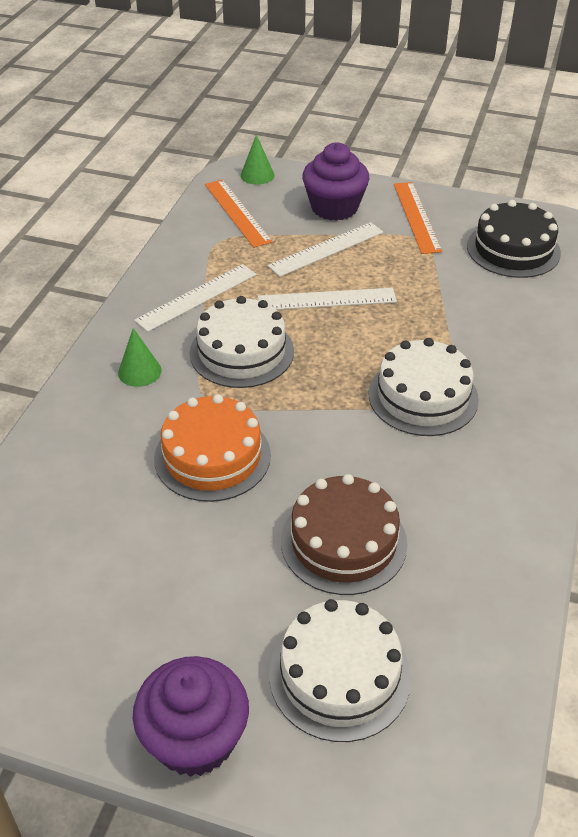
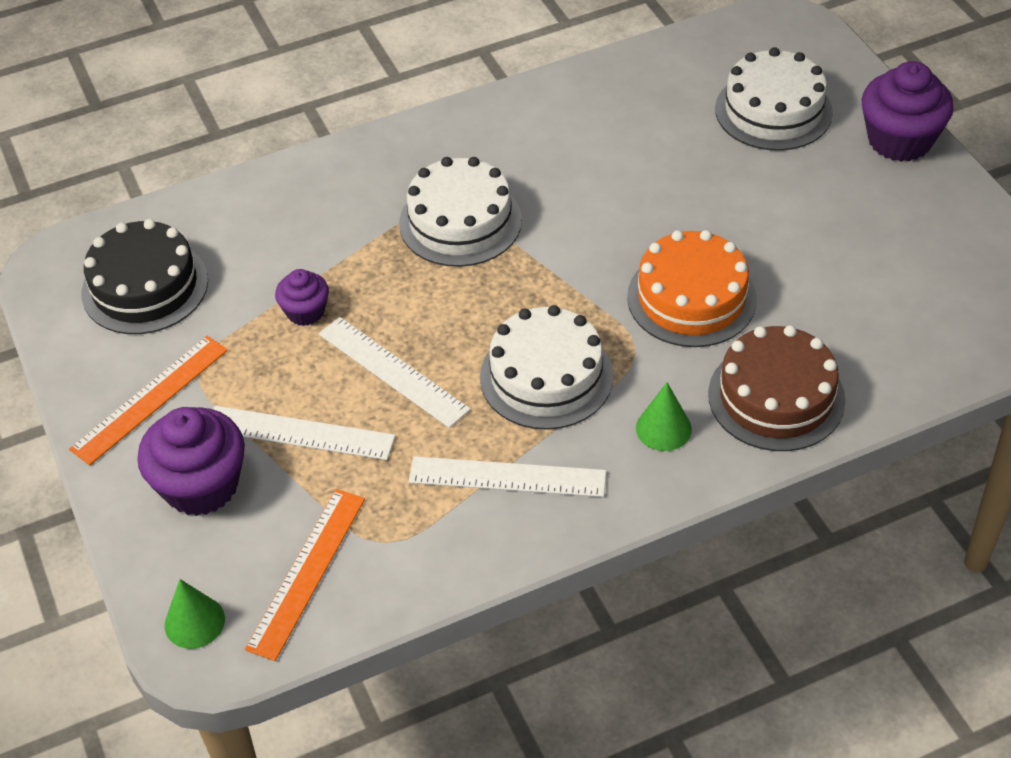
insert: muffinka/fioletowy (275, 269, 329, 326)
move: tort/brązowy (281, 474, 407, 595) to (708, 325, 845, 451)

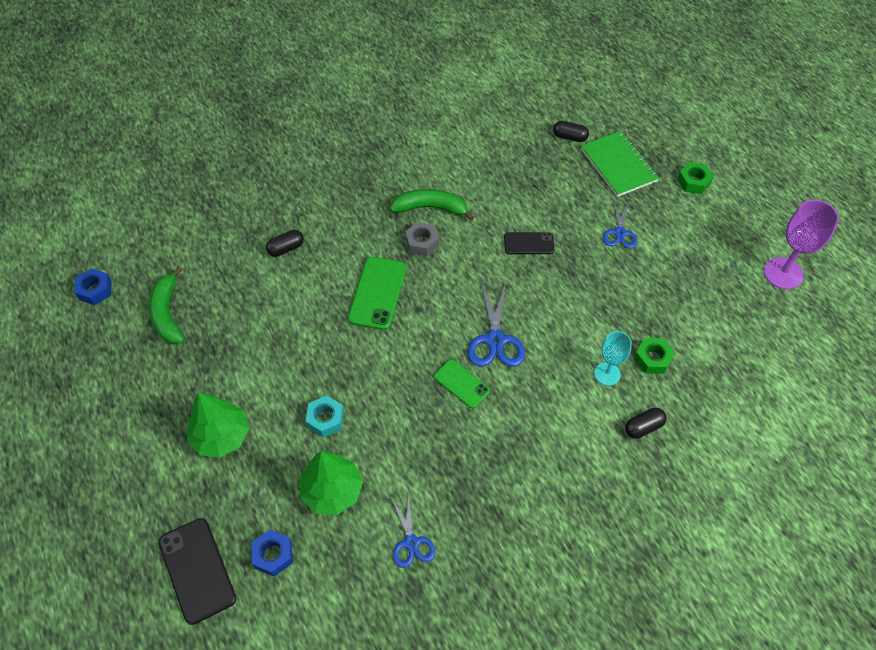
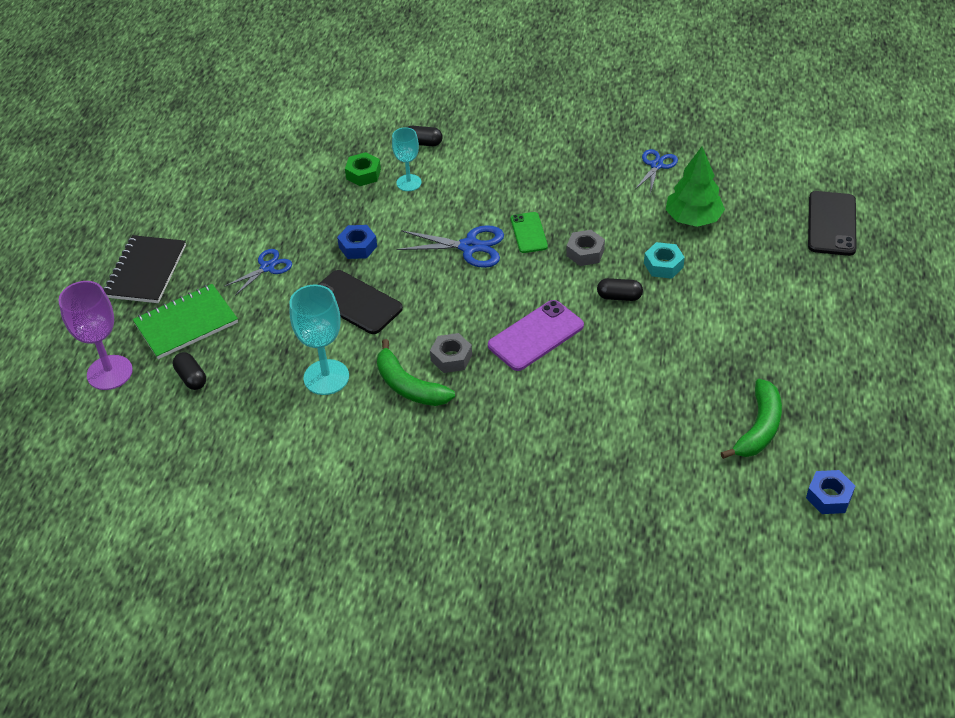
delete: drzewko/zielony (187, 392, 249, 458)
insert: kielich/turkusowy (289, 284, 349, 395); nakrętka/szary (566, 230, 605, 266)
move: nakrętka/niebieski (251, 530, 293, 577) to (337, 225, 377, 259); kapsułka/czarny (266, 230, 304, 257) to (597, 278, 643, 301); kielich/fioletowy (764, 200, 839, 289) to (58, 281, 133, 390)
replace: nakrętka/zielony (677, 162, 714, 194) to zeszyt/czarny (103, 235, 186, 303)
recolor: telefon/zielony (348, 257, 407, 330) to telefon/fioletowy (488, 300, 584, 371)
rotate: nożyczki/niebieski (468, 282, 525, 367) = (397, 225, 504, 268) 60 degrees clockwise; zeszyt/zielony (581, 131, 659, 197) = (133, 284, 238, 359) 45 degrees clockwise
resize: telefon/czarny (504, 232, 554, 254) = (318, 270, 403, 334) x1.59

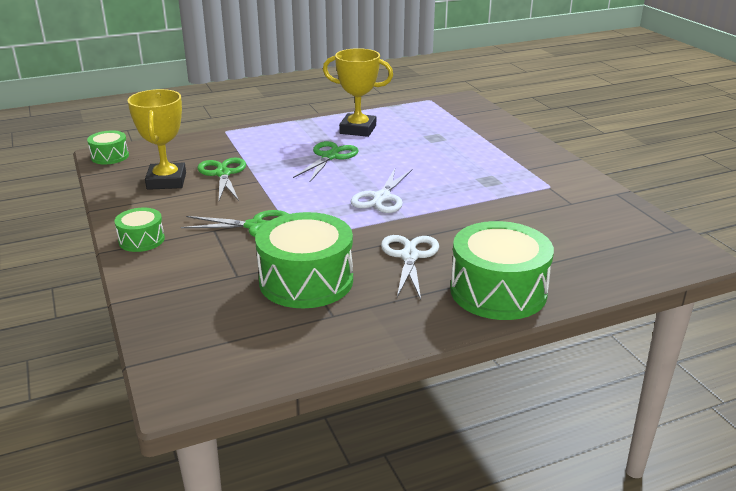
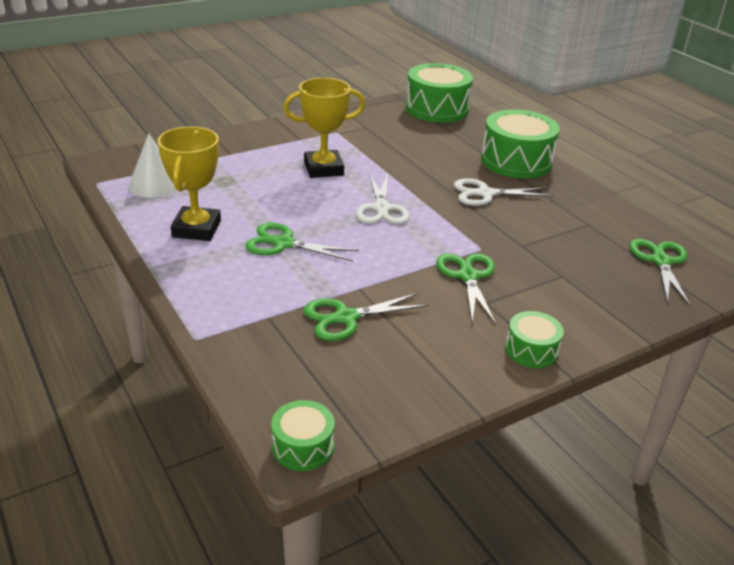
insert: stożek/biały (128, 133, 178, 198); nożyczki/zielony (629, 239, 691, 306)
move: puchar/żółty (128, 89, 186, 190) to (283, 78, 365, 178); bęben/zielony (255, 212, 353, 308) to (406, 63, 473, 123)
rotate: nożyczki/biały (351, 169, 413, 213) = (356, 173, 409, 224) 75 degrees clockwise

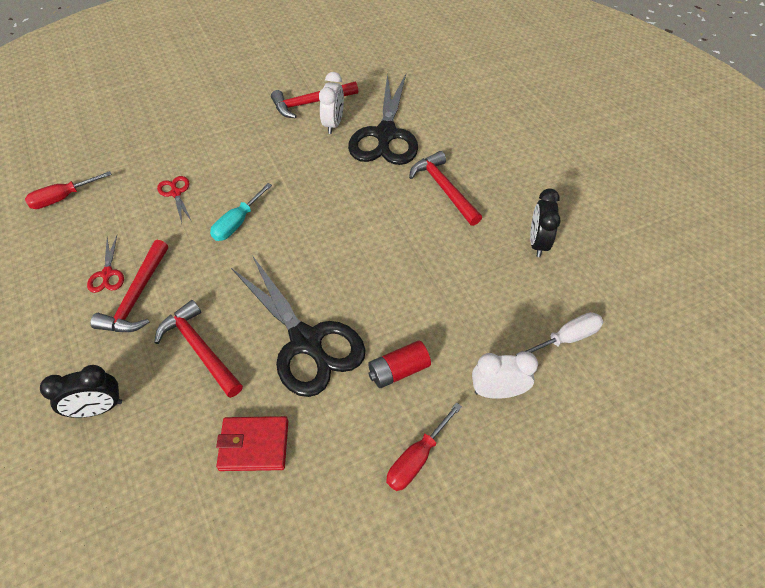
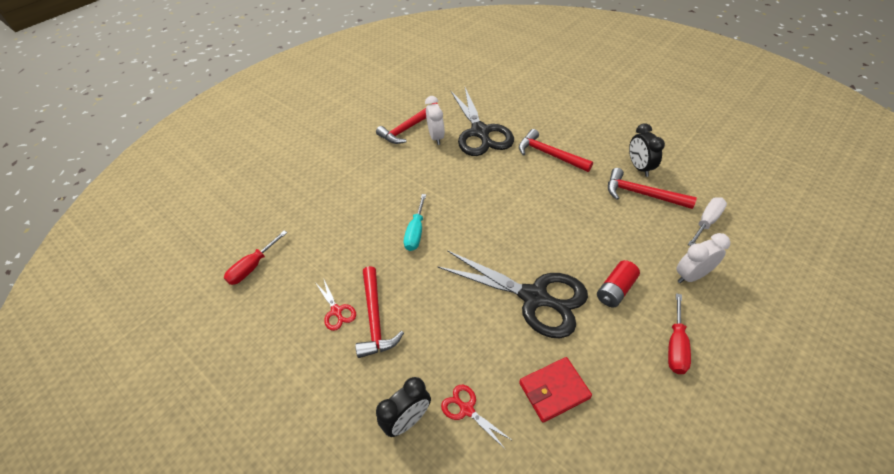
move: młotek/czerwony (154, 300, 243, 398) to (608, 168, 697, 209); nożyczki/czerwony (157, 176, 192, 223) to (441, 385, 513, 450)

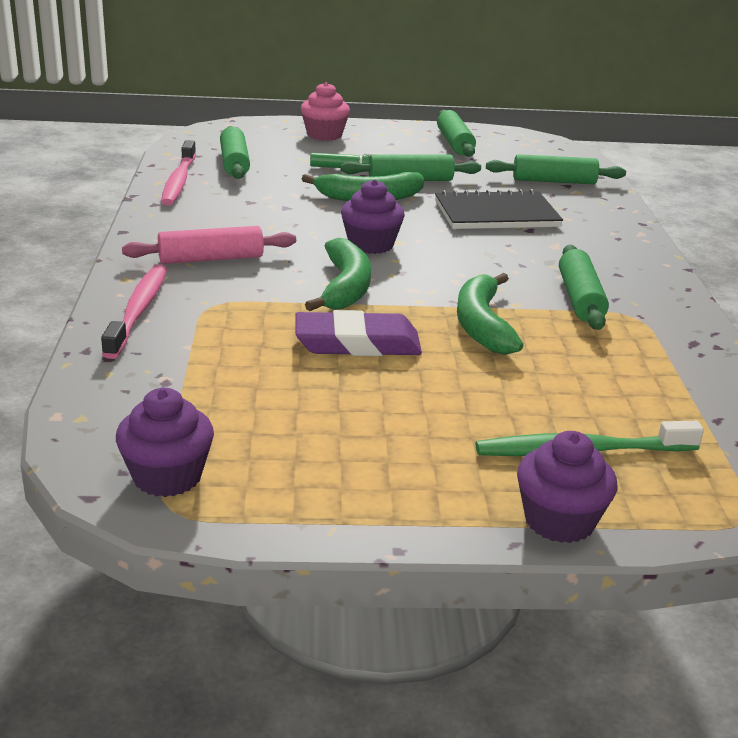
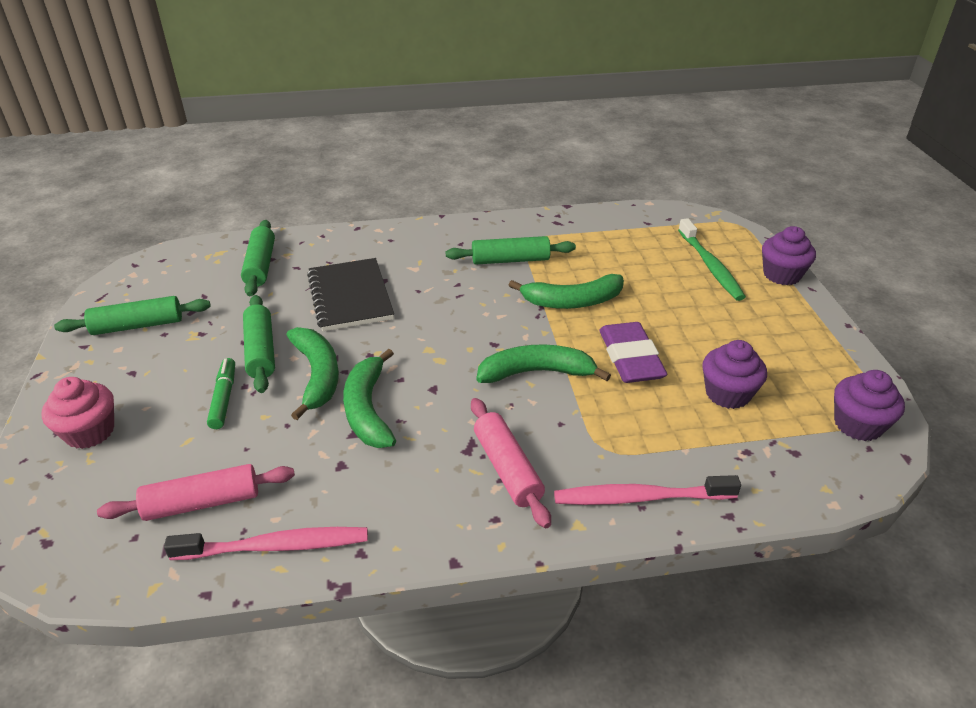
insert: banan/zielony (343, 349, 396, 448)
move: muffinka/fioletowy (341, 179, 405, 254) to (702, 340, 767, 409)
recolor: wałek do ciasta/zielony (220, 126, 250, 179) to wałek do ciasta/różowy (97, 464, 295, 521)

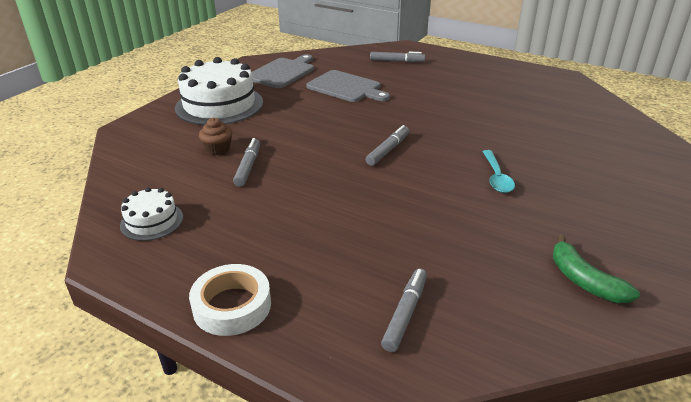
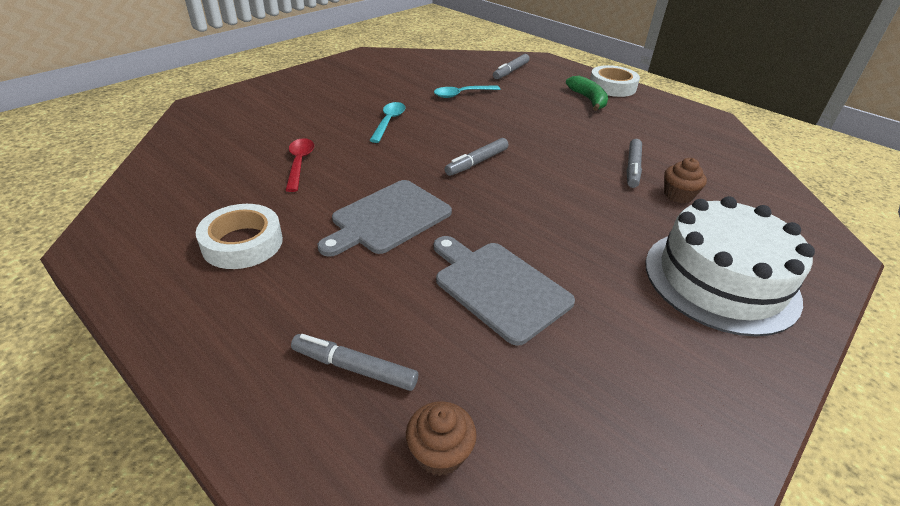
delete: tort/biały (120, 187, 183, 241)
insert: taśma klejąca/biały (196, 204, 283, 269); łyżka/czerwony (285, 138, 314, 192); muffinka/brązowy (406, 401, 477, 476); łyżka/turkusowy (434, 86, 500, 98)
move: deska do krojenia/szary (252, 54, 314, 88) to (318, 180, 452, 257); banan/zielony (553, 234, 640, 303) to (566, 76, 608, 111)

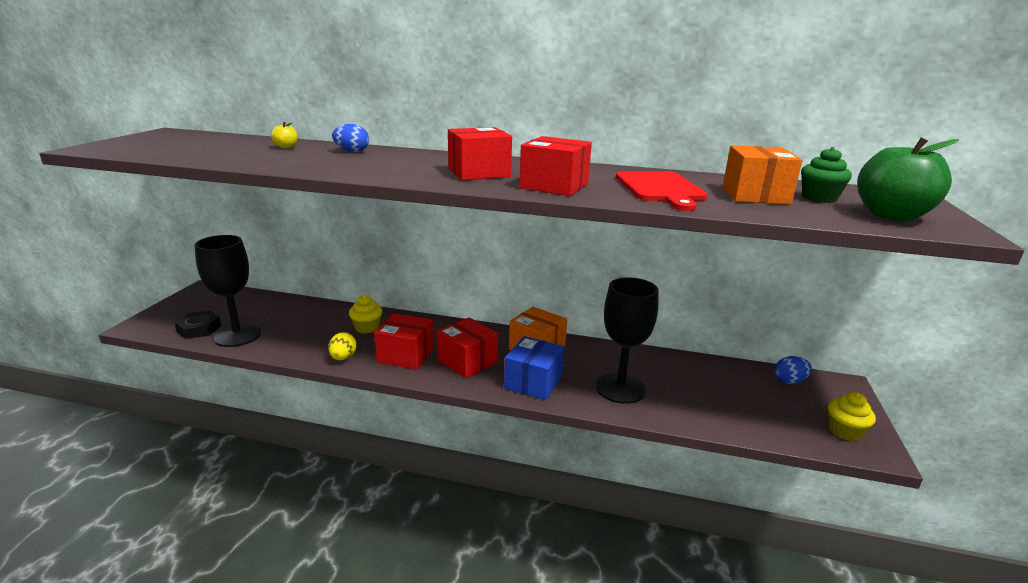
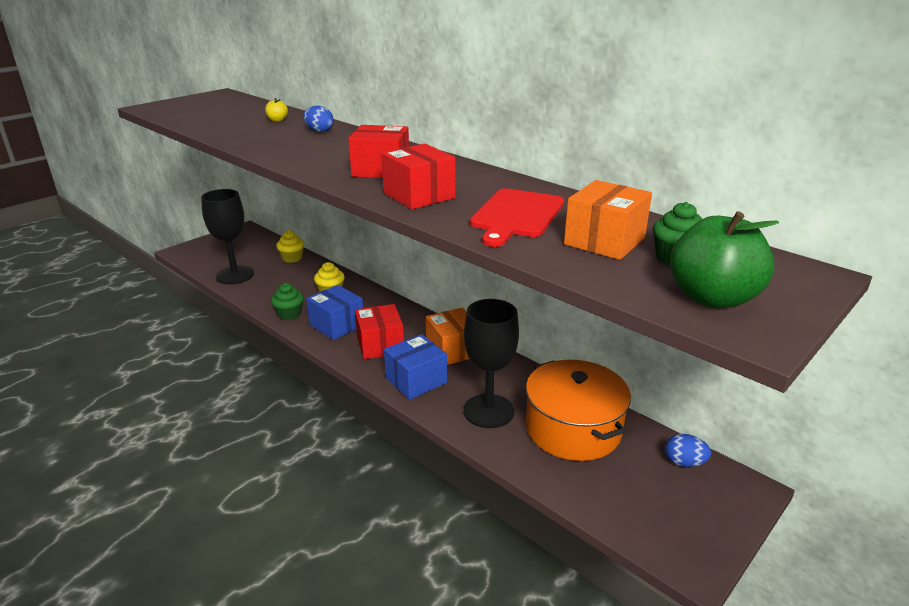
delete: nakrętka/czarny (174, 311, 221, 339)
insert: garnek/pomarańczowy (526, 360, 631, 461)
move: muffinka/żółty (828, 392, 876, 441) to (276, 230, 304, 263)
replace: jajko/żółty (328, 332, 357, 360) to muffinka/zielony (271, 283, 304, 320)
recolor: pudełko/czerwony (374, 313, 434, 370) to pudełko/niebieski (306, 285, 363, 340)

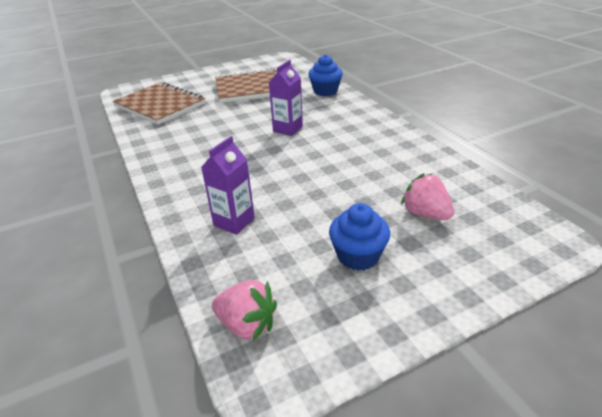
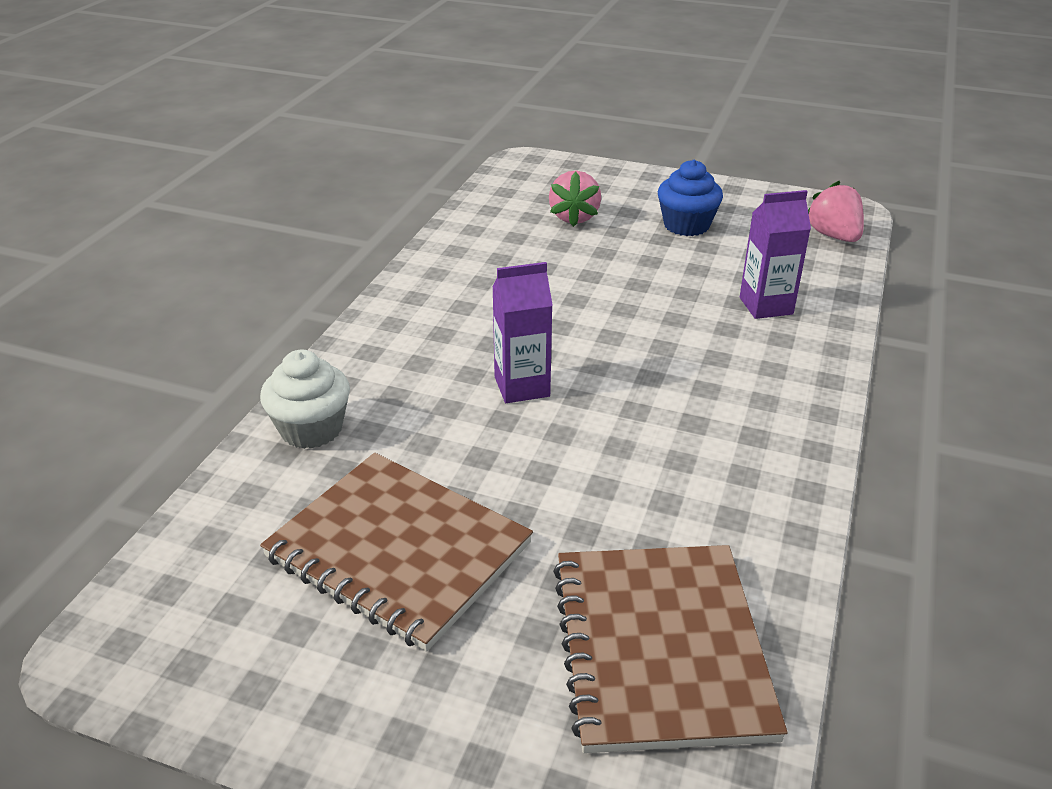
recolor: muffinka/niebieski (308, 54, 343, 96) to muffinka/biały (260, 350, 350, 449)

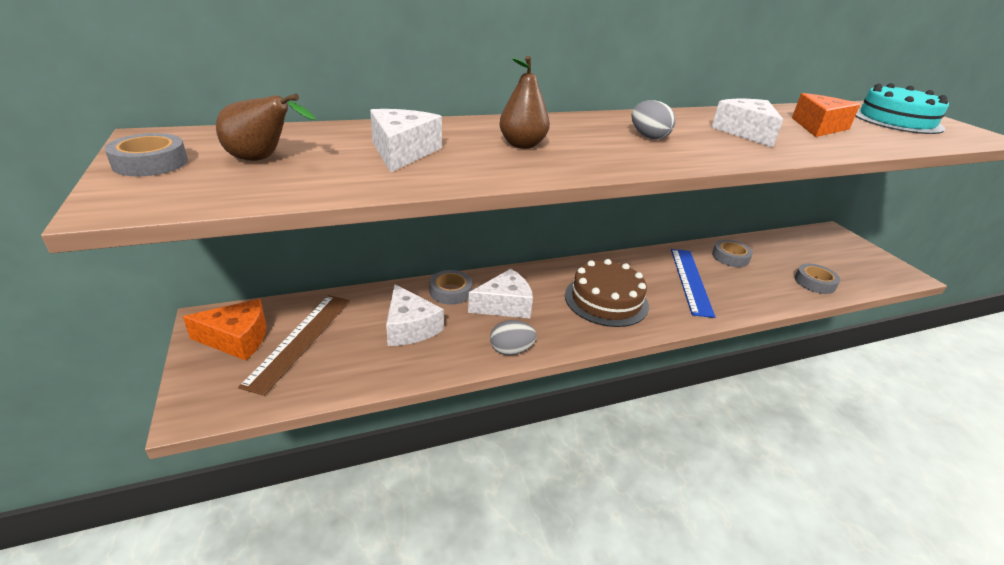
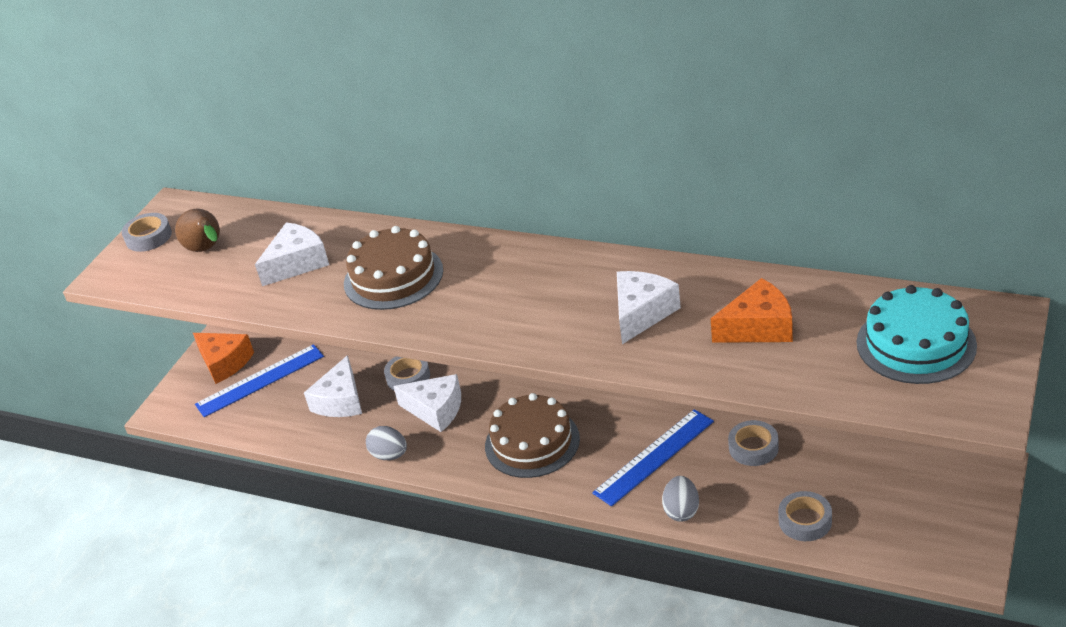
move: jajko/szary (632, 100, 676, 140) to (662, 476, 699, 522)
replace: gruszka/brązowy (499, 56, 550, 149) to tort/brązowy (344, 226, 443, 310)
recolor: linijka/brązowy (238, 295, 350, 396) to linijka/niebieski (195, 344, 324, 417)

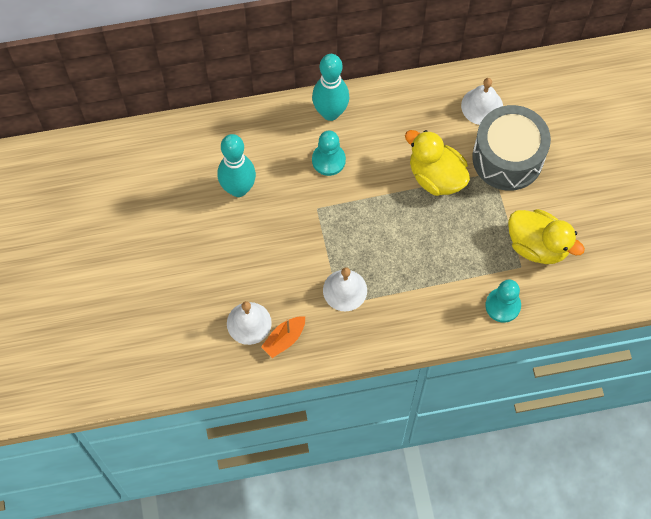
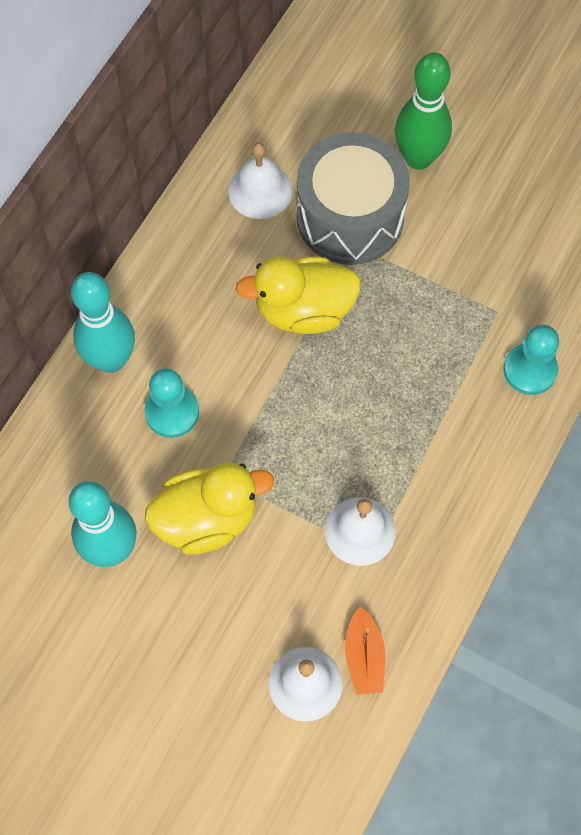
insert: kręgiel/zielony (395, 53, 452, 170)
move: kaczka/żółty (508, 209, 585, 264) to (145, 462, 274, 555)

